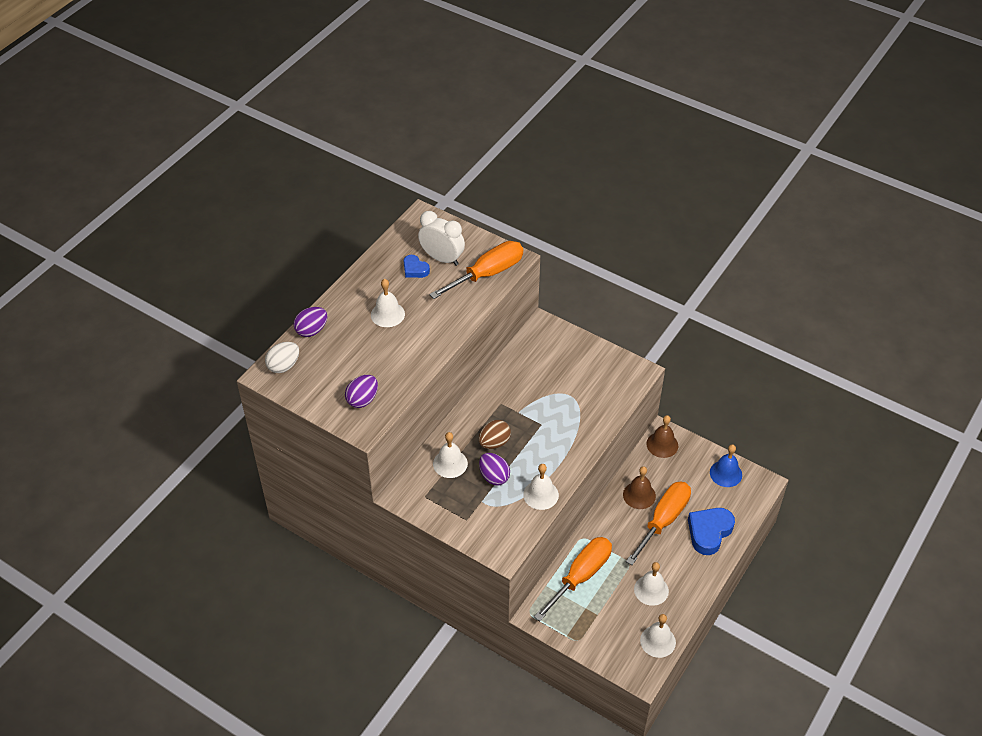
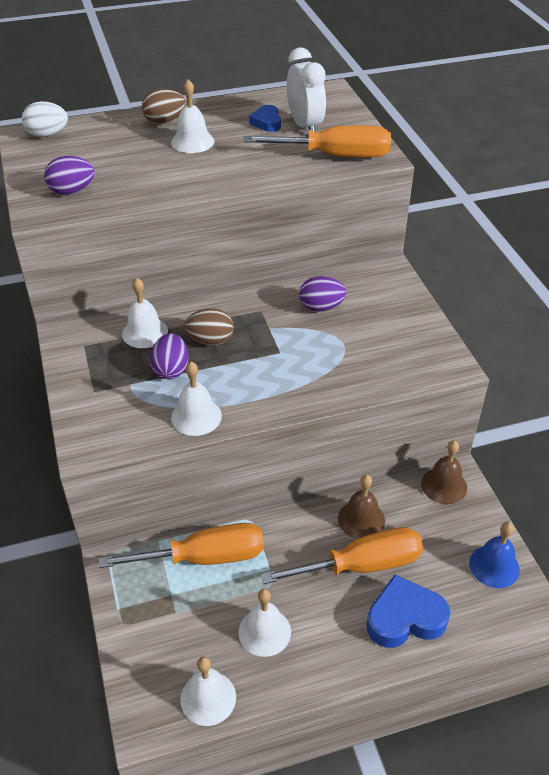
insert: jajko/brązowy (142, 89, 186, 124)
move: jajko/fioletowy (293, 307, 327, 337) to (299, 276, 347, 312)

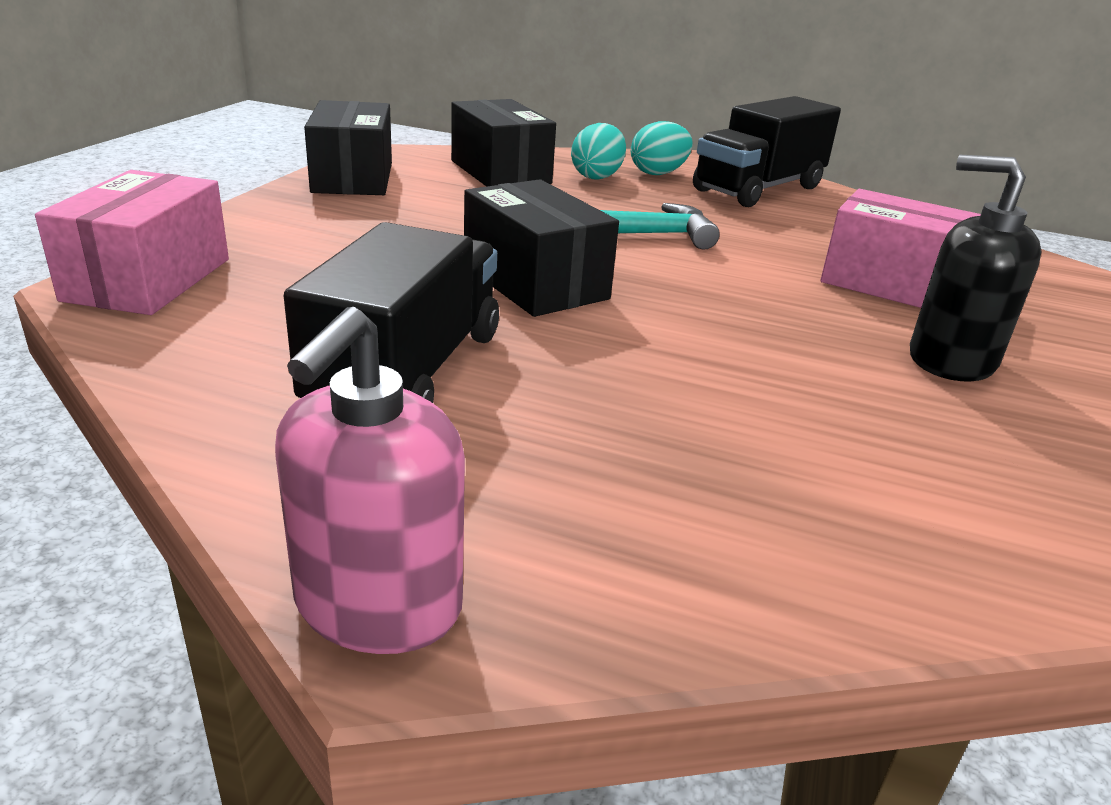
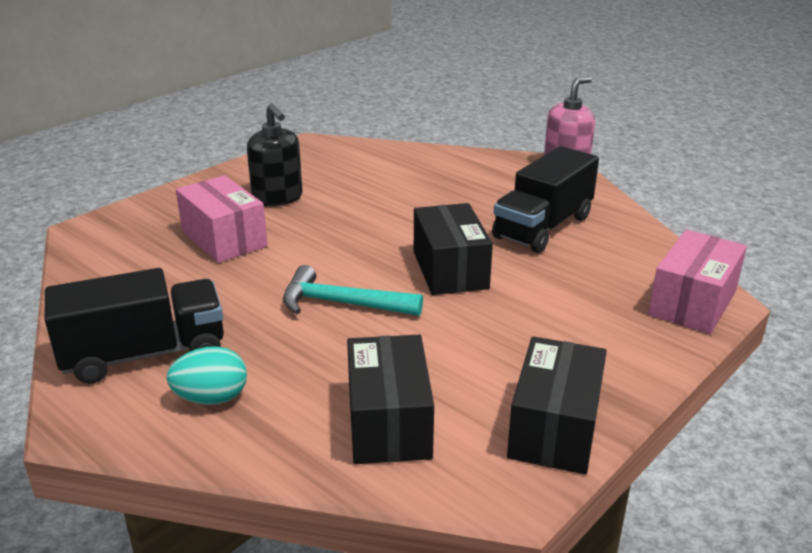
delete: jajko/turkusowy (571, 123, 626, 180)

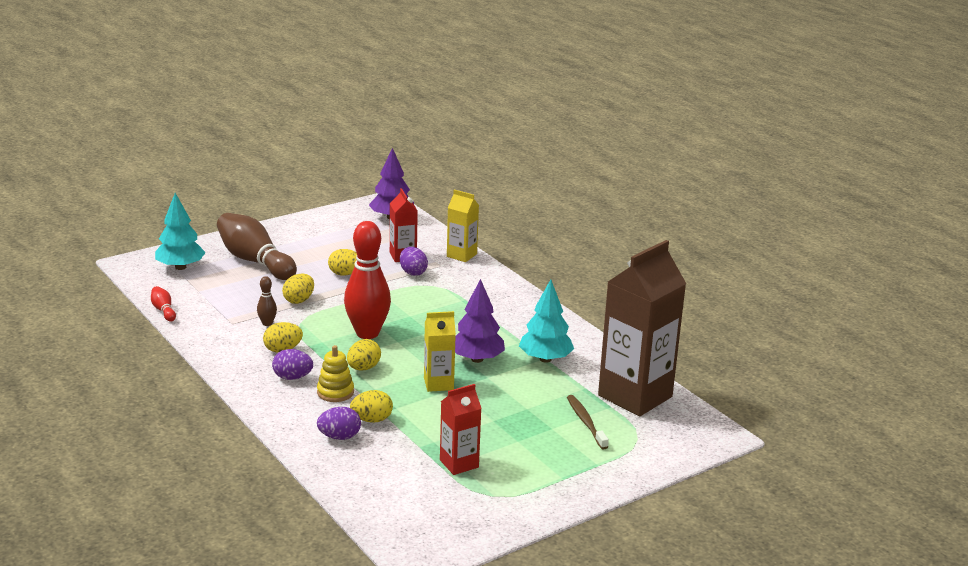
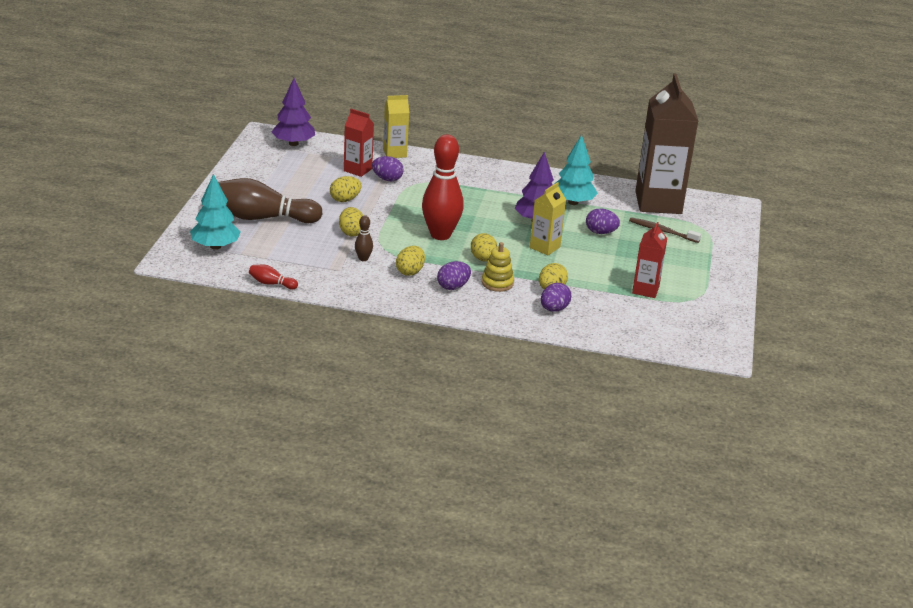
insert: jajko/fioletowy (586, 208, 620, 234)

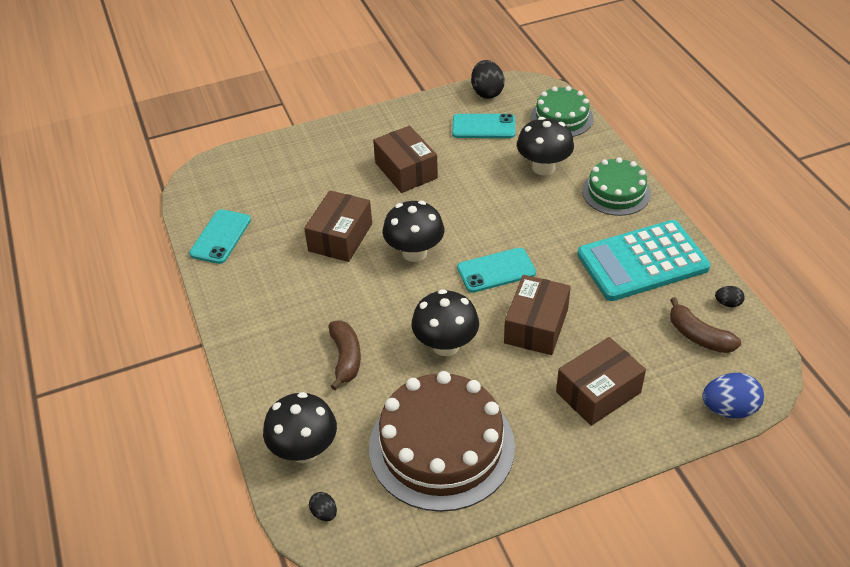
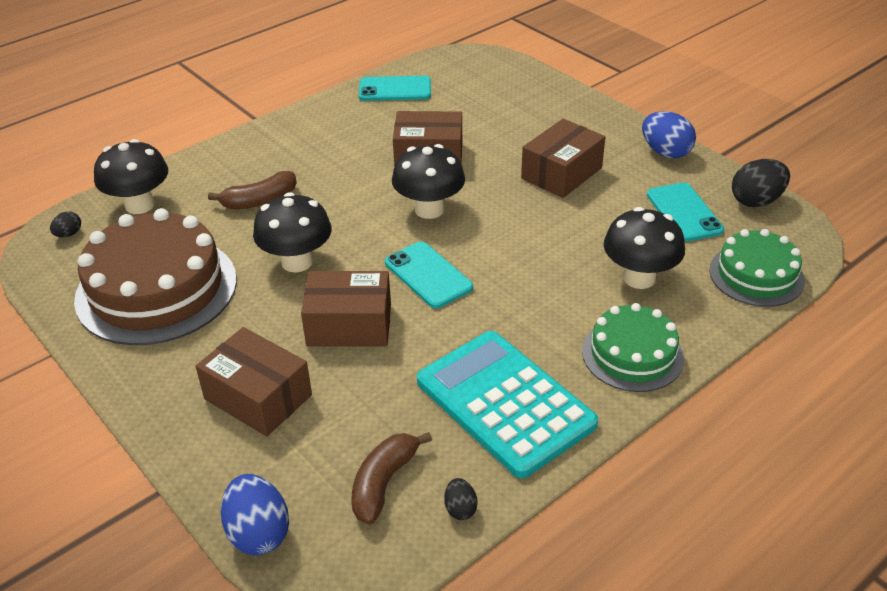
insert: jajko/niebieski (642, 111, 696, 158)

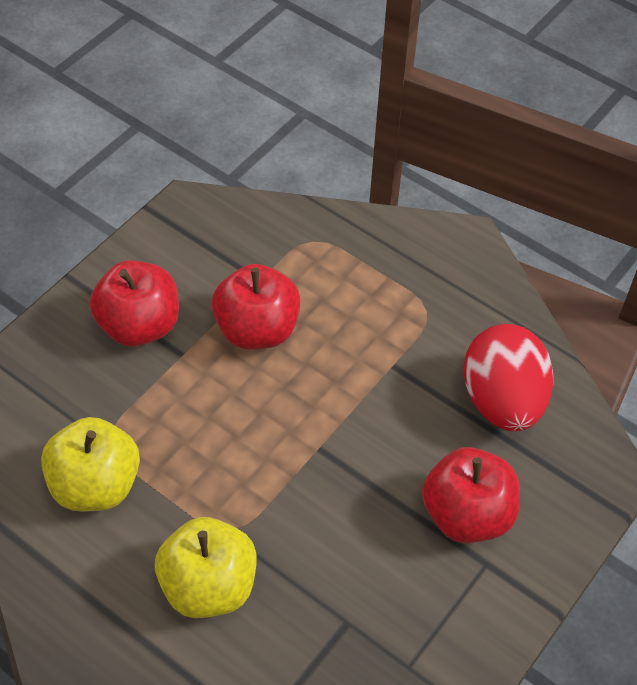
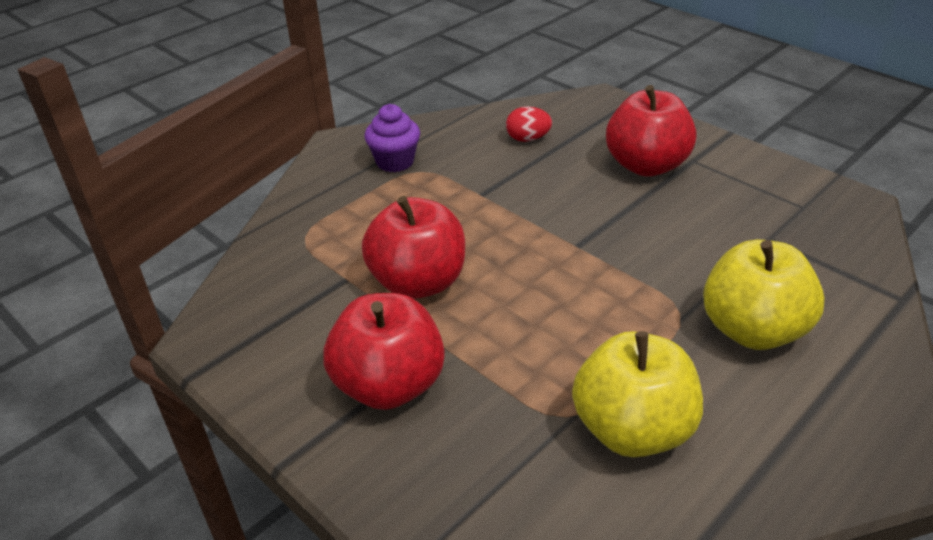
insert: muffinka/fioletowy (364, 104, 420, 172)
resize: jajko/czerwony (464, 324, 553, 431) = (506, 106, 552, 142) x0.44

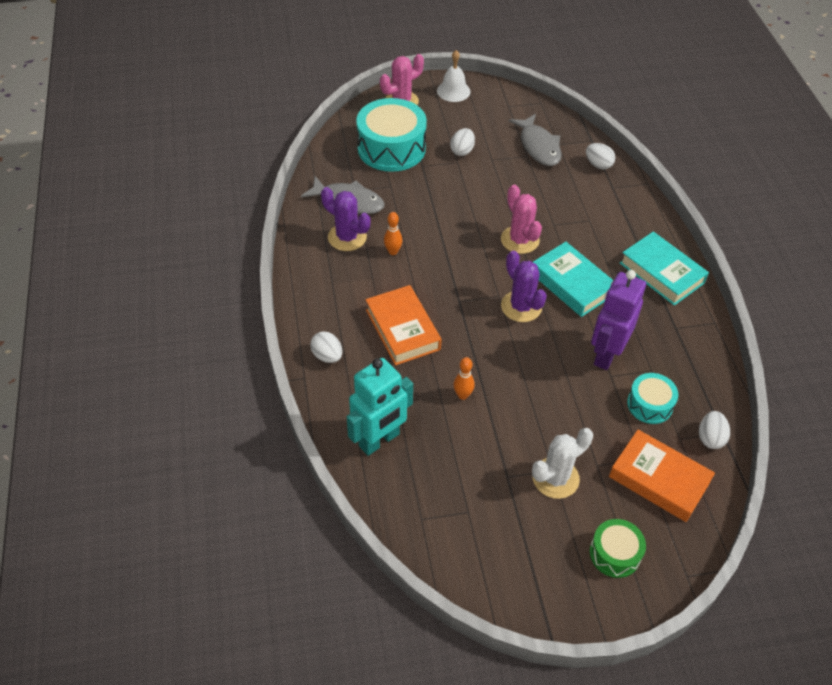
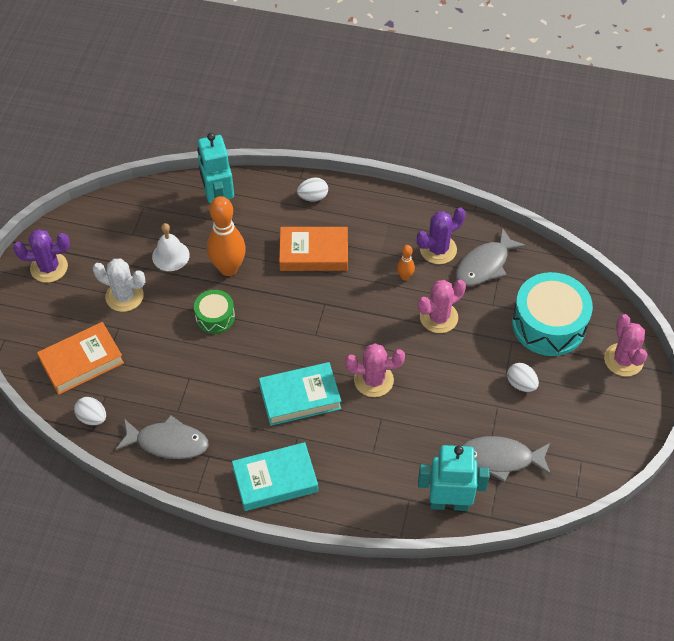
delete: robot/fioletowy (591, 270, 646, 370); bęben/turkusowy (627, 373, 678, 424)
insert: ryba/szary (116, 415, 209, 459); kaktus/różowy (418, 280, 466, 333)
move: dzwonek/biały (437, 50, 470, 102) to (152, 223, 190, 271); kaktus/fioletowy (501, 251, 547, 322) to (13, 229, 70, 283); bęben/zielony (590, 519, 646, 578) to (194, 290, 235, 334)
replace: jajko/biały (586, 143, 615, 169) to robot/turkusowy (418, 445, 490, 511)
rotate: kaktus/biały (532, 428, 593, 499) = (93, 259, 145, 312) 60 degrees counterclockwise
resize: kręgiel/pomarańczowy (454, 357, 475, 400) = (207, 196, 246, 276) x2.15

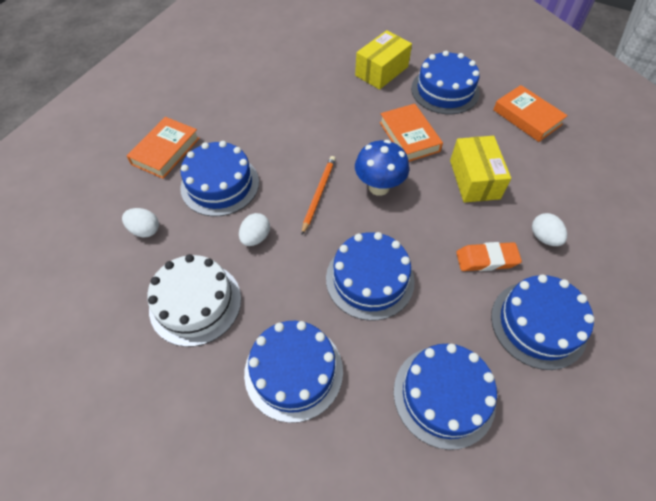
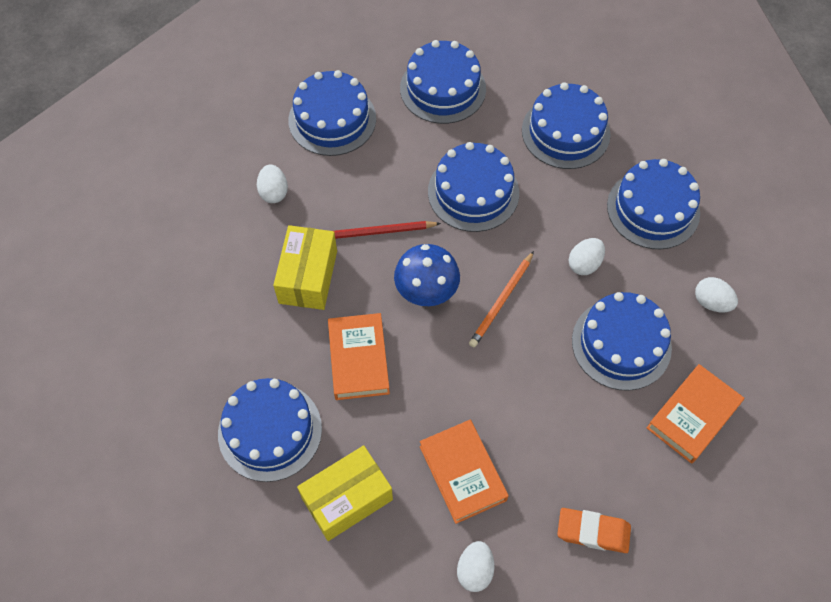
insert: ołówek/czerwony (334, 221, 441, 239); jajko/biały (457, 541, 494, 592)
move: gumka do mazania/pomarańczowy (456, 242, 522, 271) to (557, 508, 631, 553); książka/pomarańczowy (493, 85, 568, 142) to (420, 420, 509, 524)
recolor: tort/biały (147, 254, 241, 347) to tort/niebieski (607, 159, 700, 249)

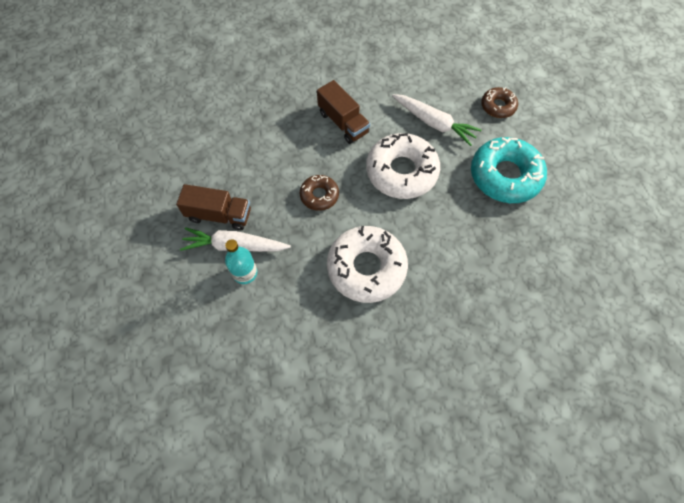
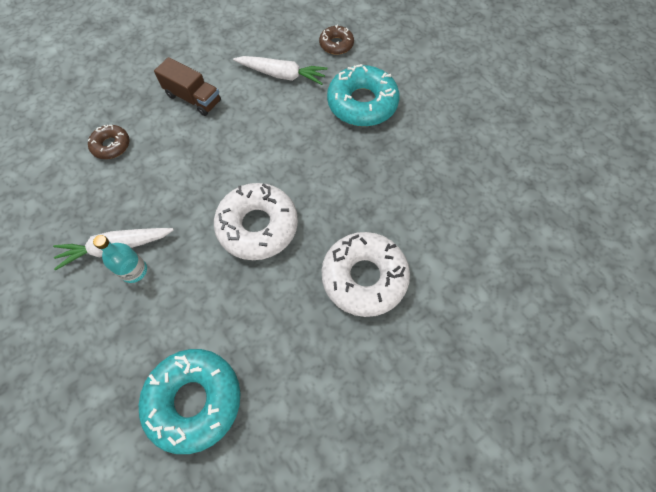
delete: ciężarówka/brązowy (176, 184, 251, 230)
insert: donut/turkusowy (139, 349, 241, 454)
move: donut/brązowy (300, 175, 339, 211) to (88, 125, 130, 159); donut/biały (366, 133, 440, 199) to (321, 232, 410, 317)

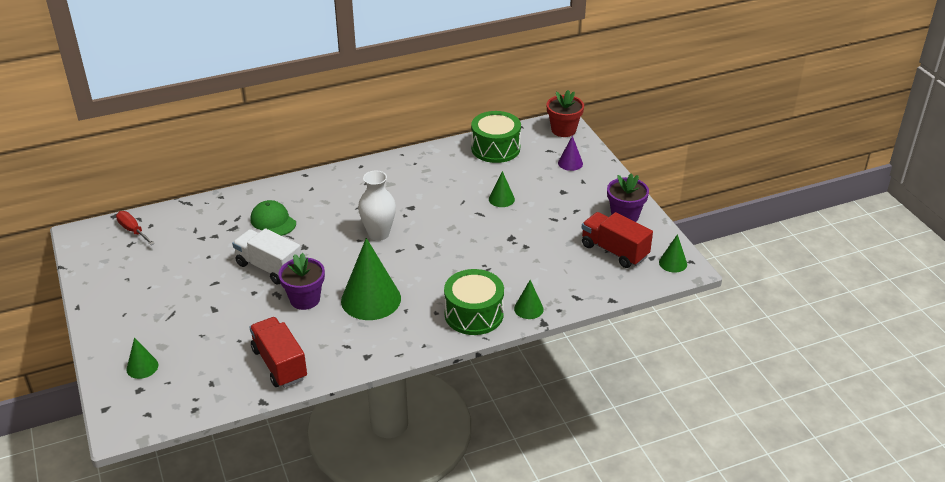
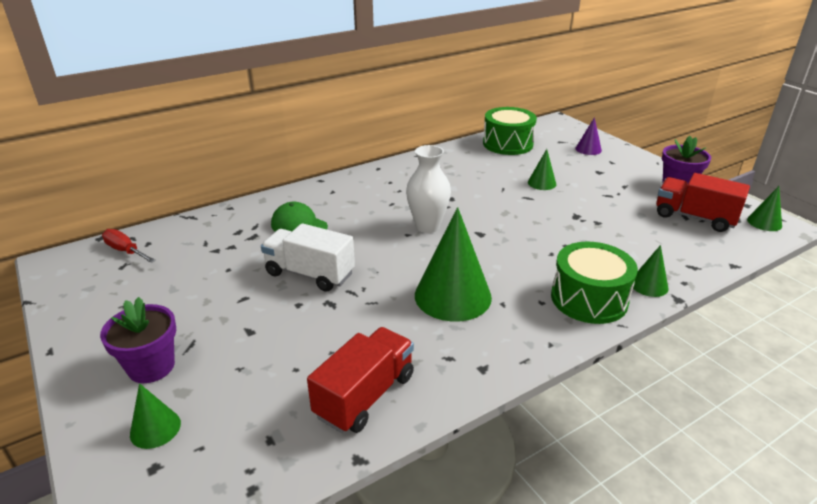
delete: doniczka/czerwony (547, 90, 584, 137)
move: doniczka/fioletowy (278, 253, 325, 310) to (100, 297, 176, 383)
rotate: ciężarówka/czerwony (249, 317, 307, 388) = (307, 327, 414, 433) 75 degrees clockwise

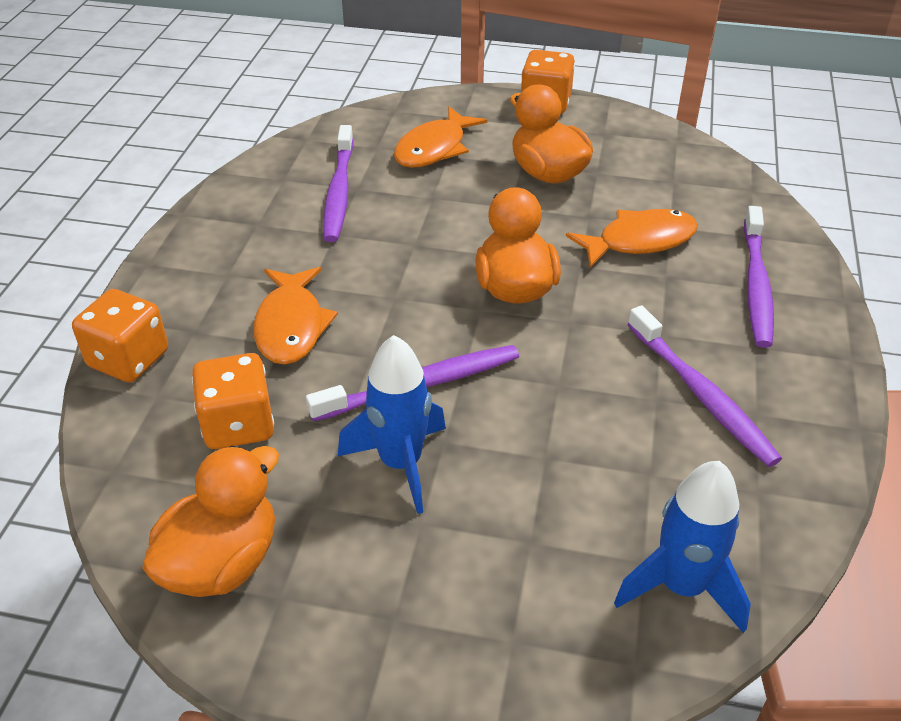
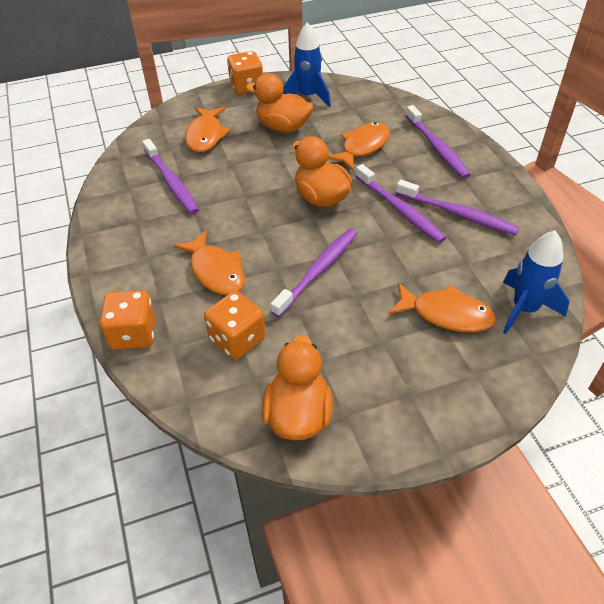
insert: szczoteczka do zębów/fioletowy (355, 164, 446, 243); ryba/pomarańczowy (388, 283, 496, 332)
move: rakieta/niebieski (338, 335, 446, 514) to (283, 23, 331, 107)

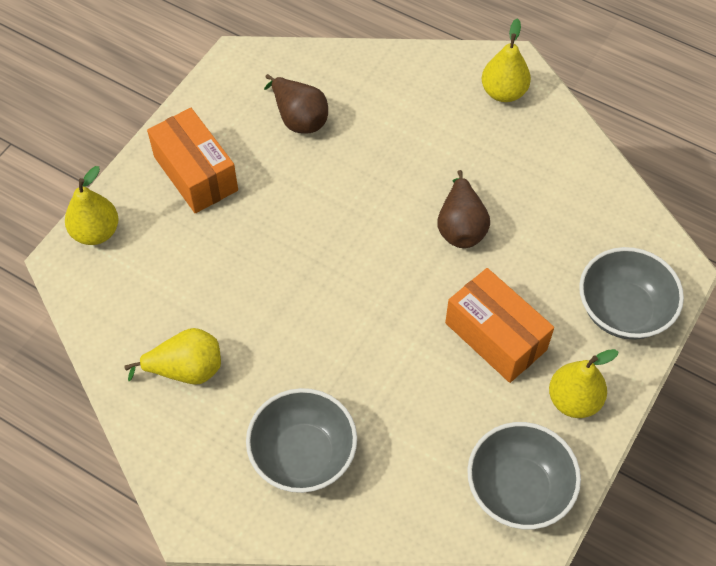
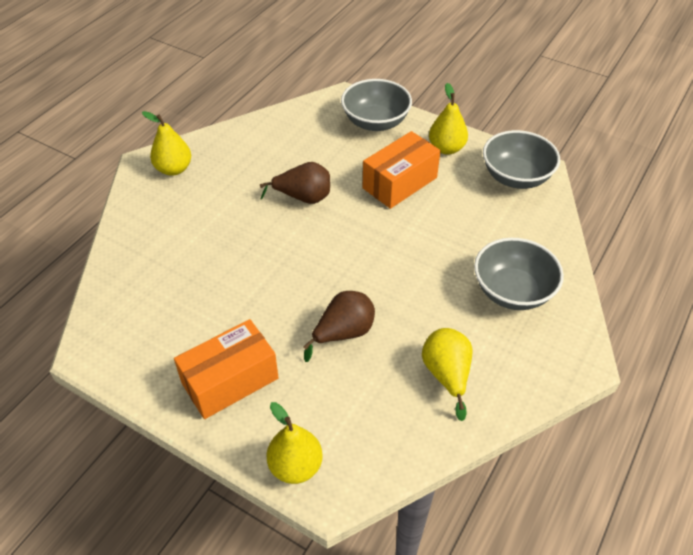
move: gruszka/brązowy (264, 74, 328, 134) to (303, 291, 375, 362)

